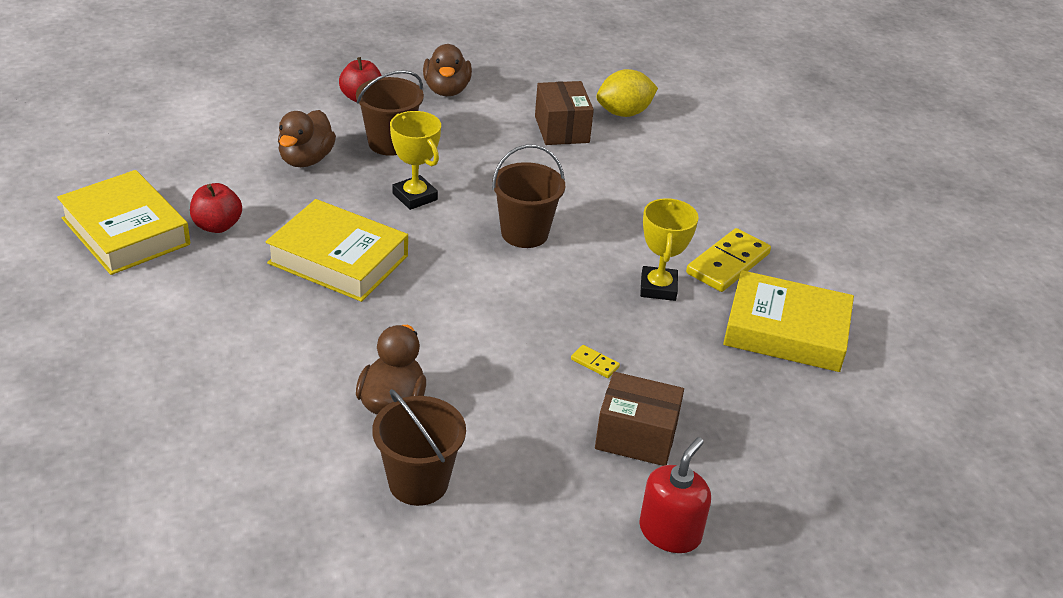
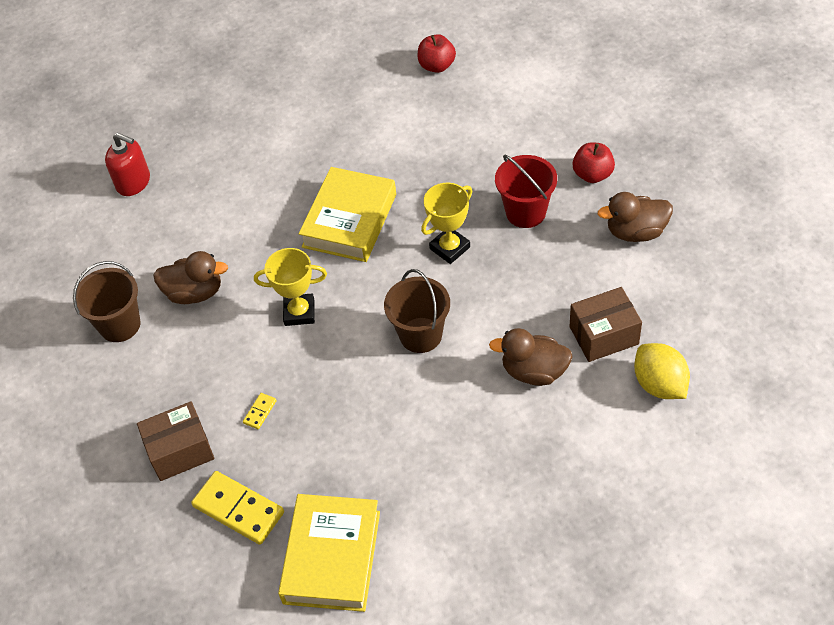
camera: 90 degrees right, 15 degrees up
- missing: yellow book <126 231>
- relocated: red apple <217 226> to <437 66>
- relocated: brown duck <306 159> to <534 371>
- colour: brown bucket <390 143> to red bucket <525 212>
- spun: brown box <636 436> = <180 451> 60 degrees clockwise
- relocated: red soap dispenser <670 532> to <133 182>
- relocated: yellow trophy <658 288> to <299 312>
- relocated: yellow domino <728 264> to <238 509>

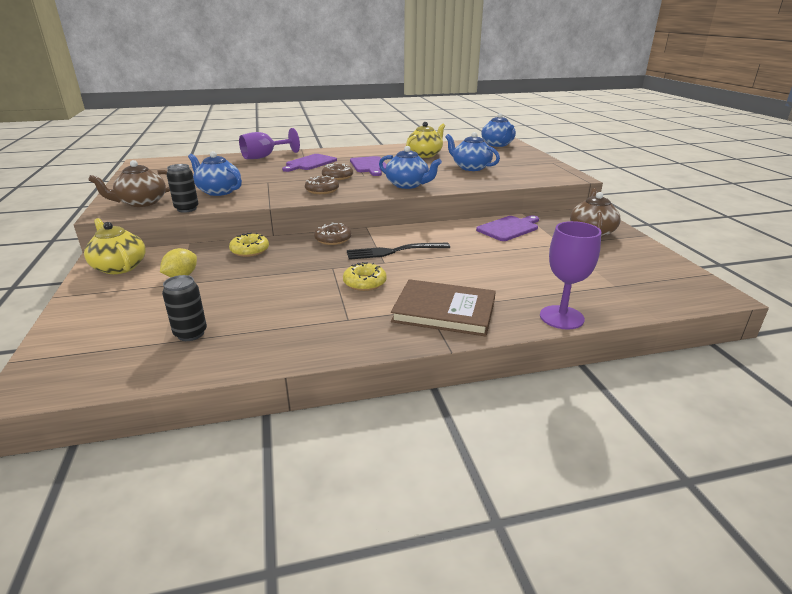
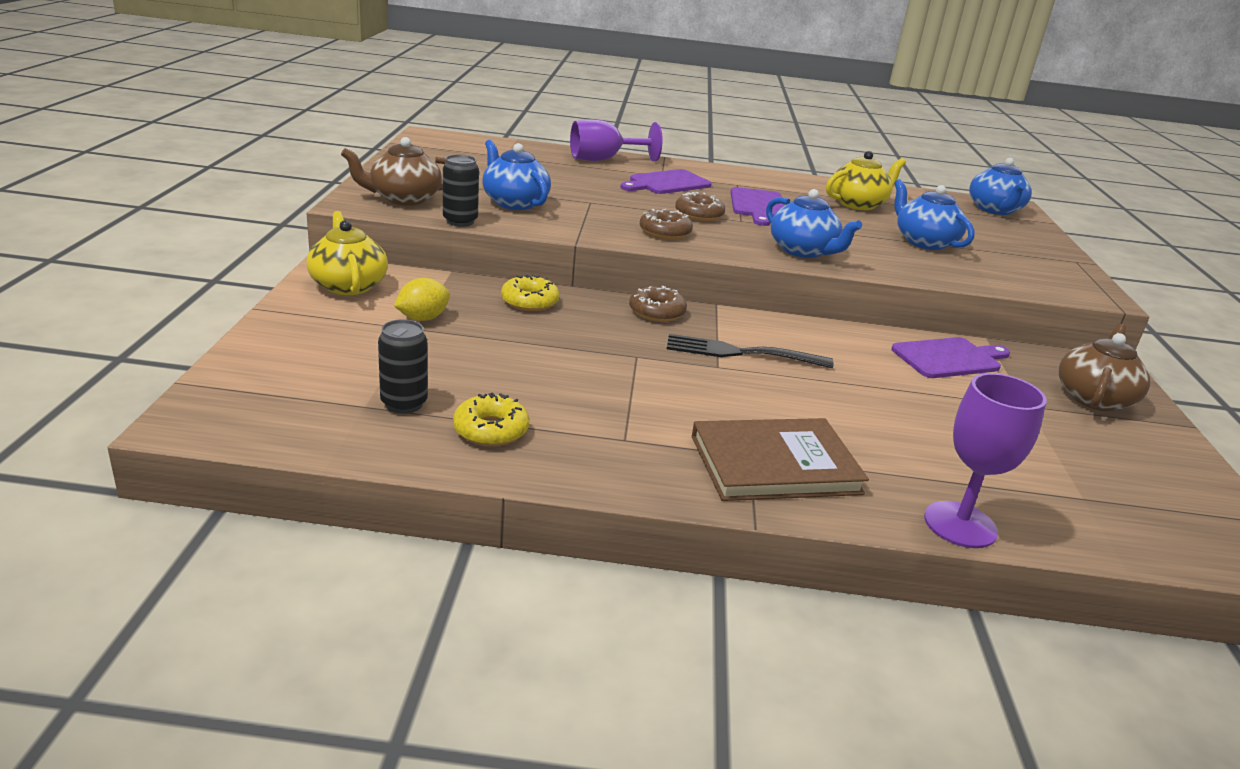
camera: 15 degrees right, 0 degrees up
- relocated: yellow donut <364 283> to <491 430>
- spun: brown book <444 311> = <774 464> 45 degrees counterclockwise

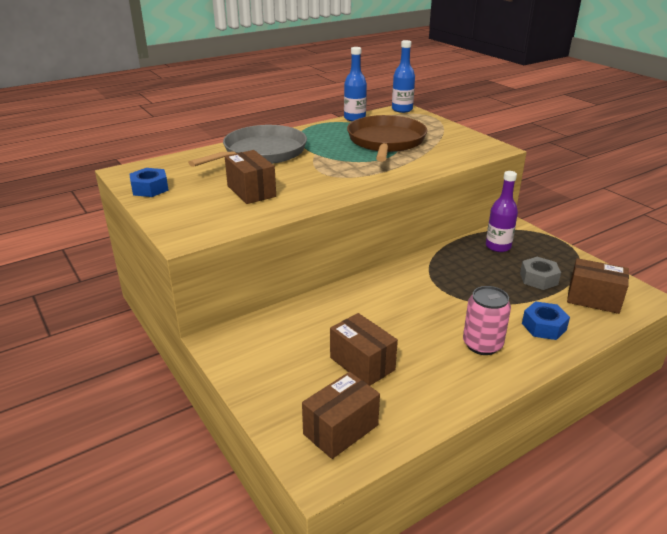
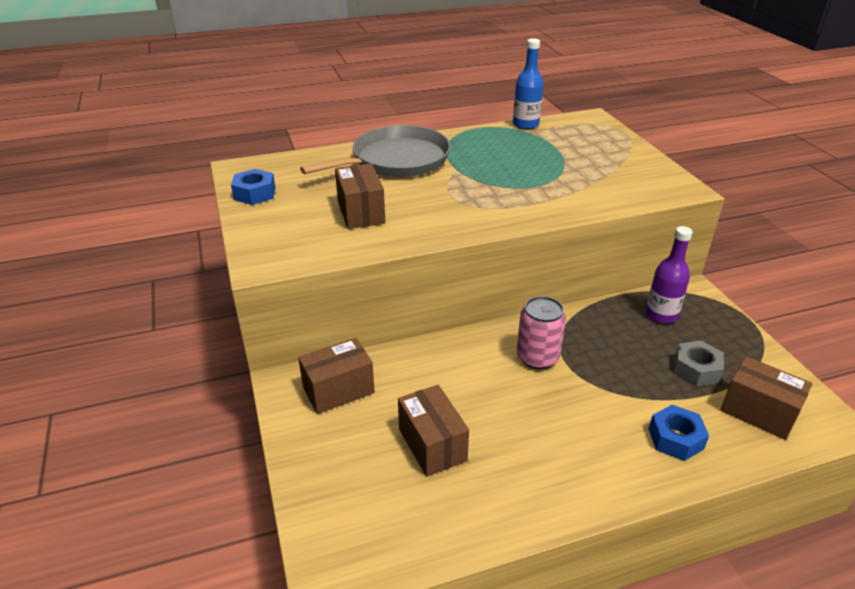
camera: 15 degrees right, 5 degrees up
- relocated: brown box <340 429> to <338 390>
- missing: brown pan <386 141>
- missing: blue bottle <402 109>
- relocated: pink can <482 344> to <537 357>

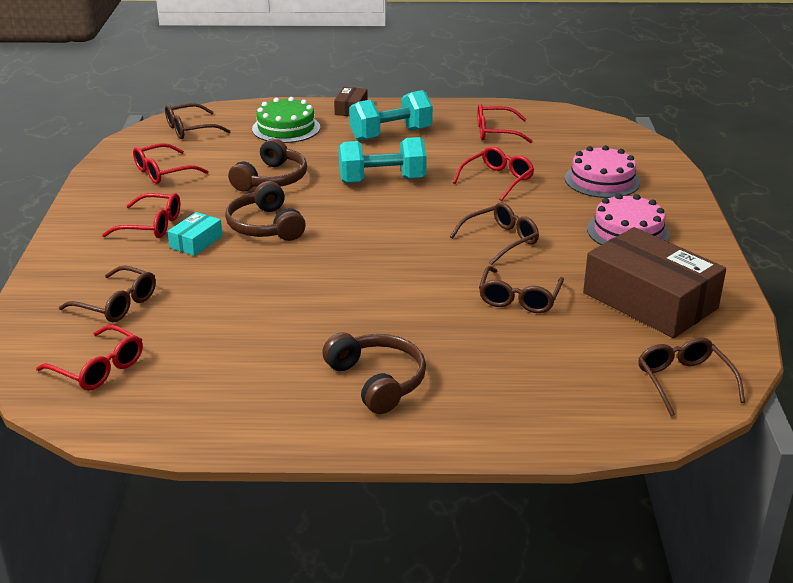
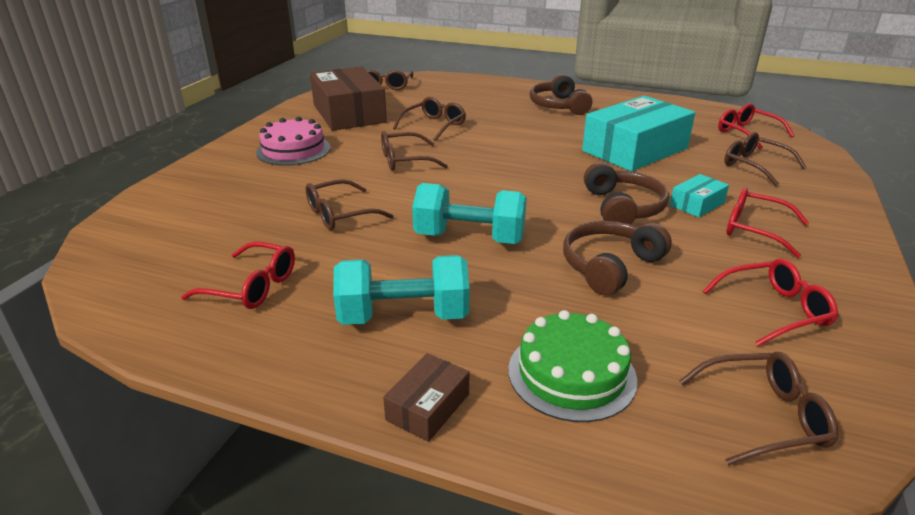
camera: 160 degrees left, 0 degrees up
- colour: red glasses <497 180> to brown glasses <340 214>
- missing: pink cake <602 180>
- appeared: turquoise box <635 149>

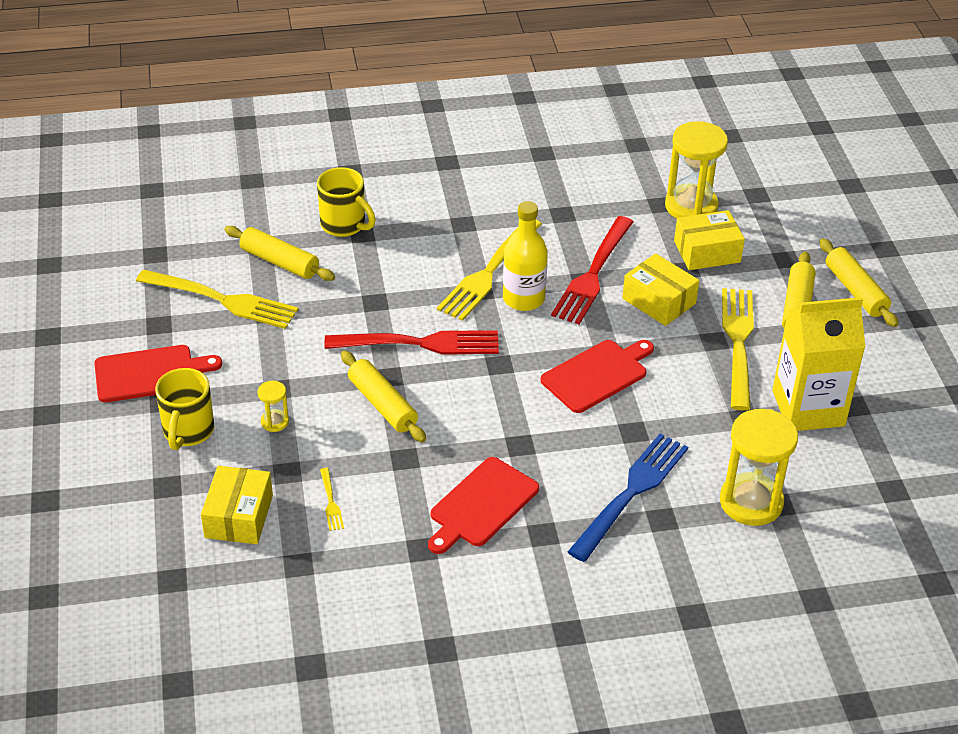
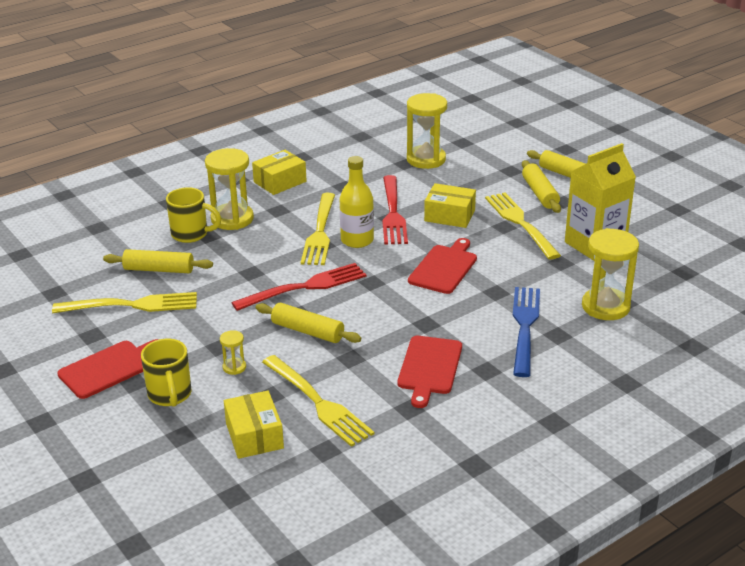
camera: 25 degrees left, 10 degrees down
- size: yellow fork <331 502> = <318 403> x2.35
- relocated: yellow box <707 251> to <280 182>
- appeared: yellow hourglass <232 219>

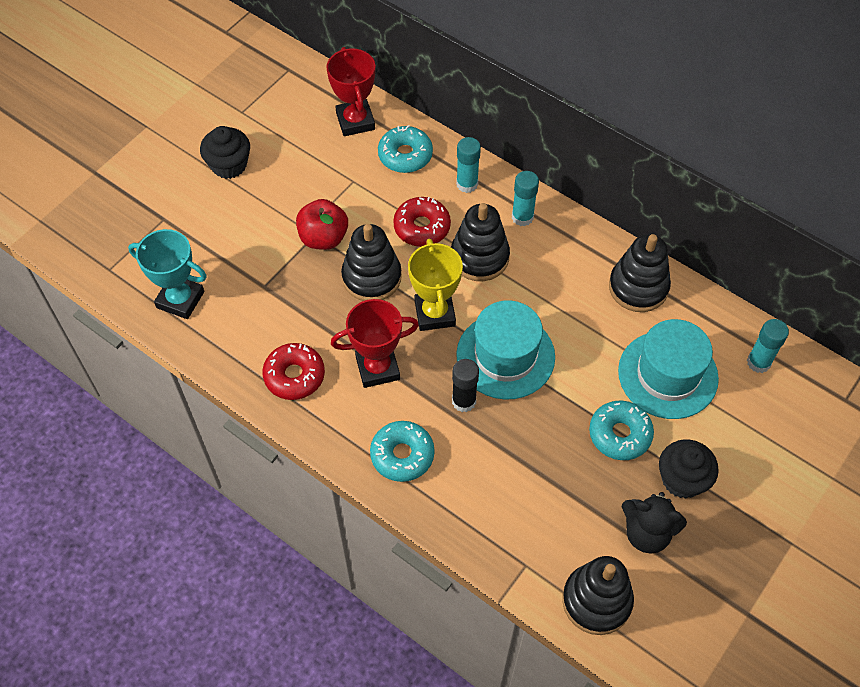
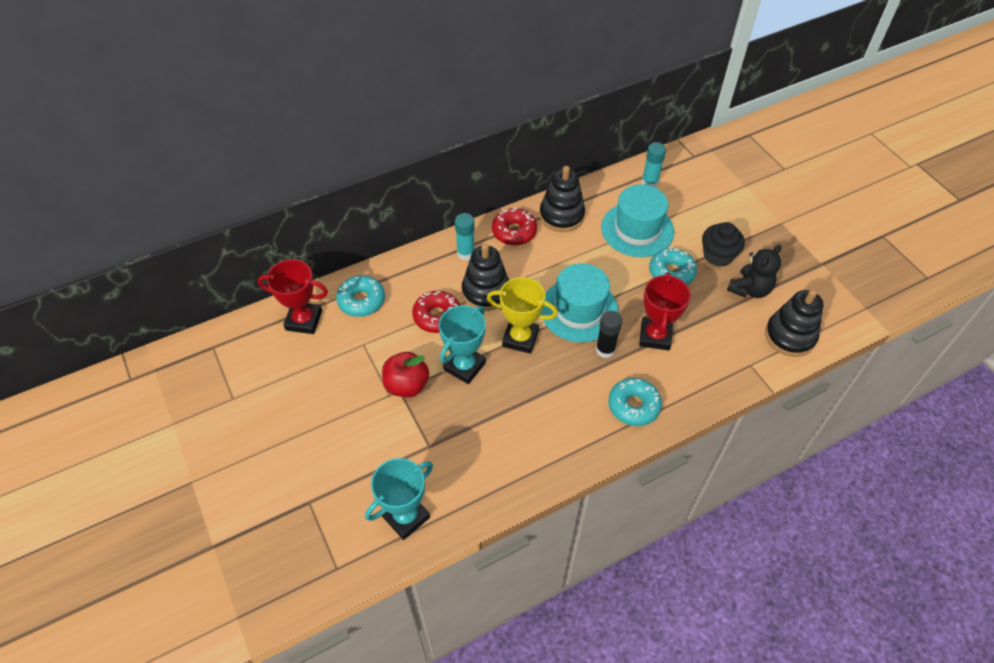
camera: 65 degrees left, 5 degrees down
- missing: black cupcake <229 165>
- relocated: red donut <294 376> to <514 232>
- relocated: red trophy <377 368> to <655 336>
- exchanged: black stacking toy <371 277> to turquoise trophy <464 366>
- missing: turquoise glue stick <467 184>

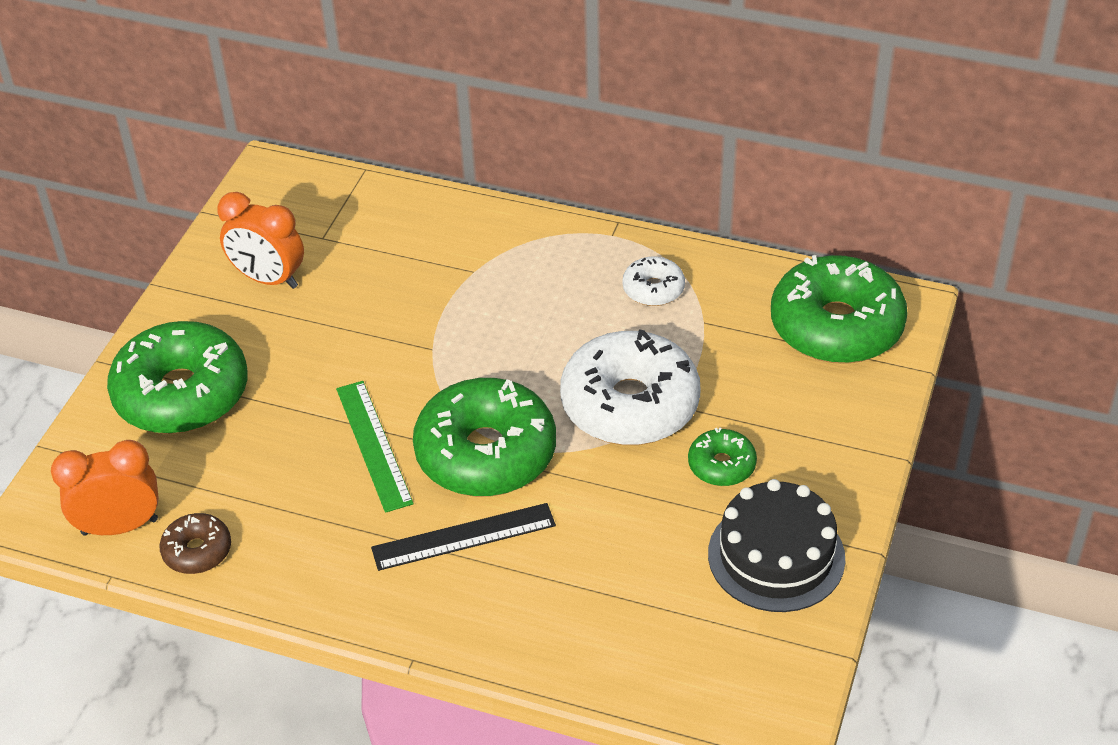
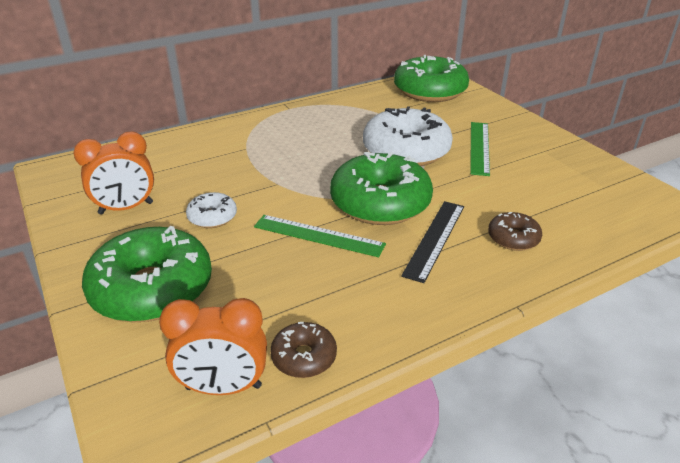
camera: 50 degrees left, 10 degrees down
- spun: orange clock <120 526> = <223 387> 120 degrees counterclockwise
- relocated: white donut <653 289> to <212 217>
- exchanged: green donut <721 465> to green ruler <479 147>
- missing: black cake <776 556>
- appeared: brown donut <513 238>

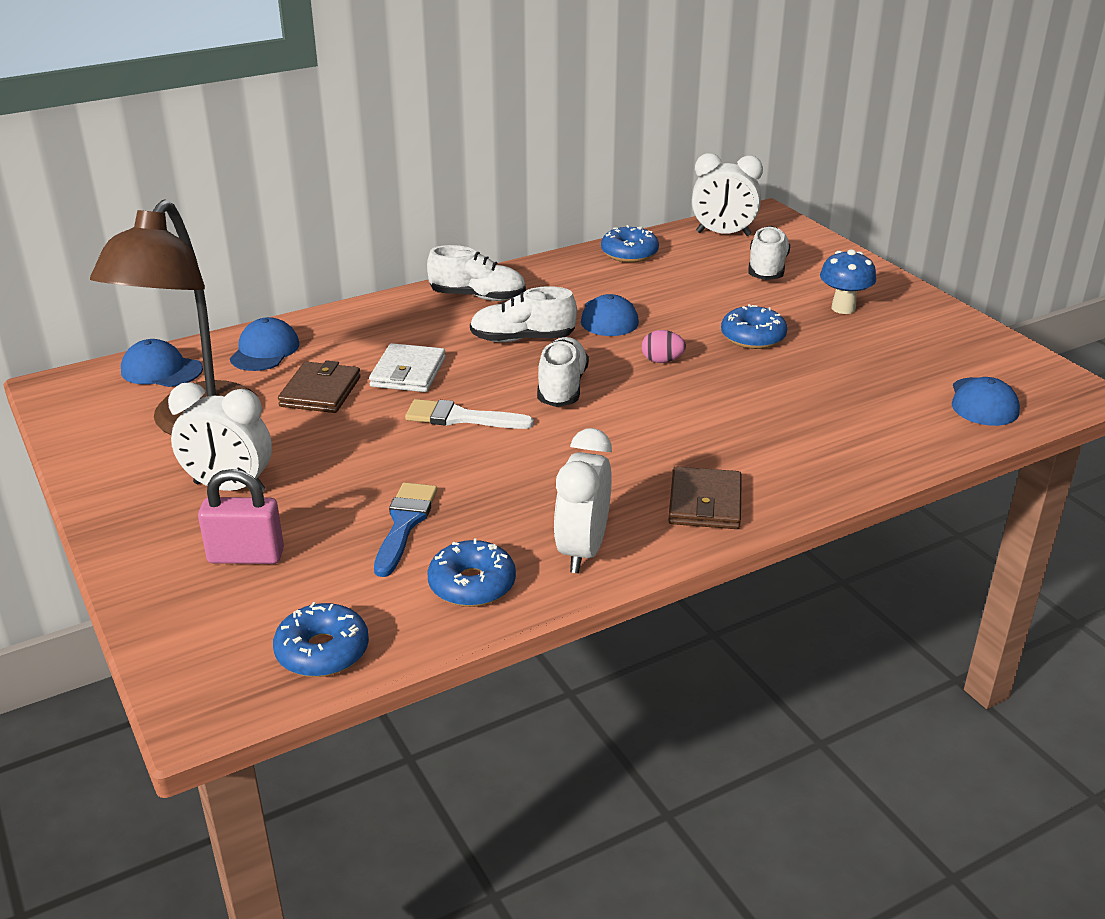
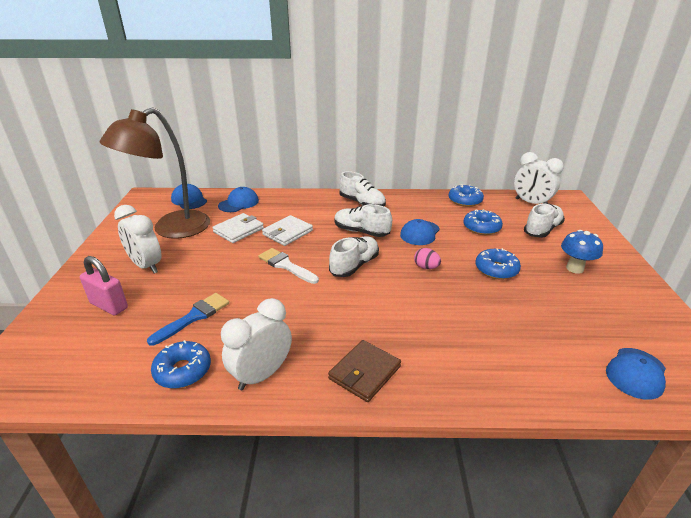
camera: 30 degrees right, 0 degrees up
- relocated: blue donut <322 651> to <481 228>
- colour: brown wallet <320 392> to white wallet <238 230>

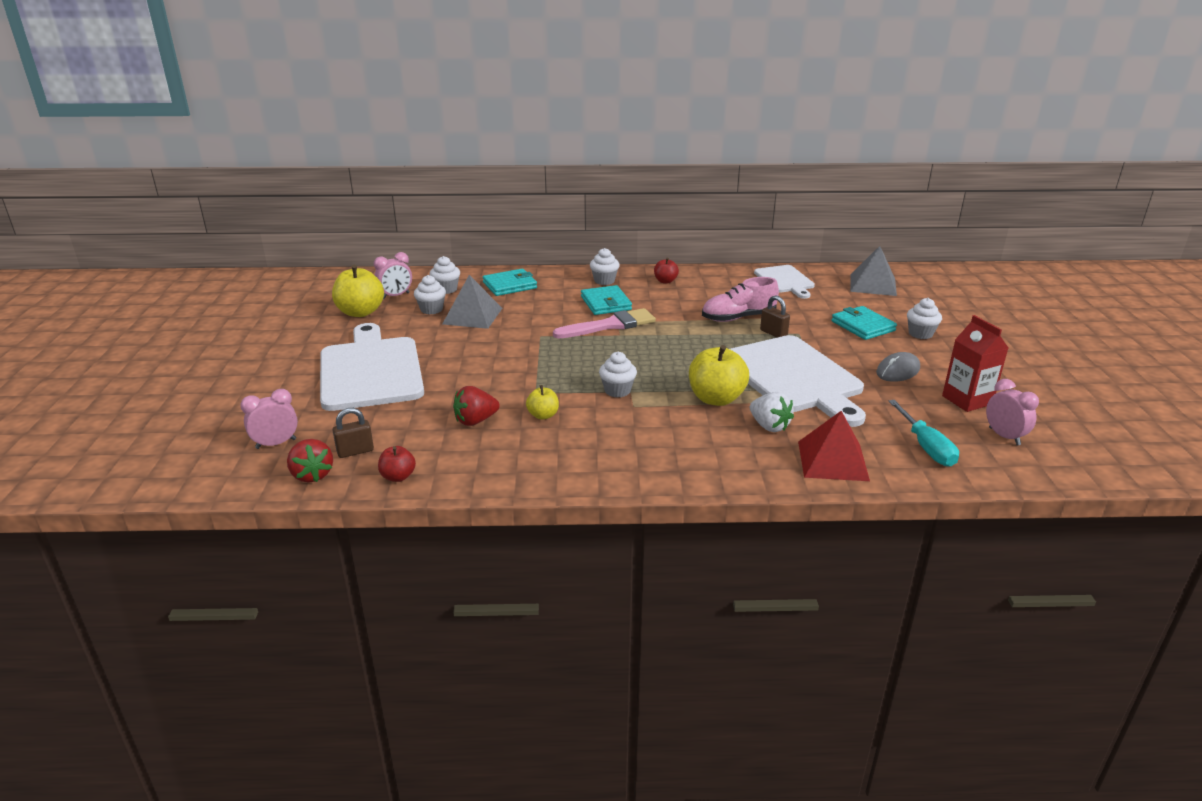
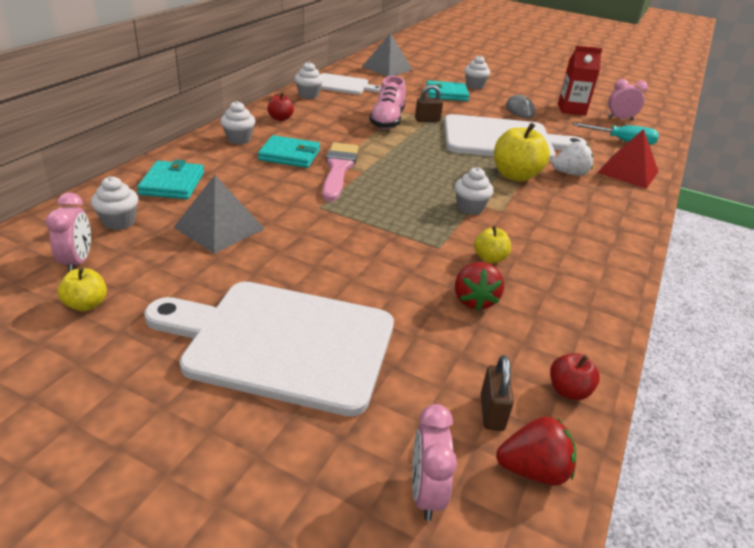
camera: 65 degrees left, 5 degrees up
- size: yellow apple <360 312> = <86 304> x0.53
- relocated: white cupcake <431 309> to <308 95>

